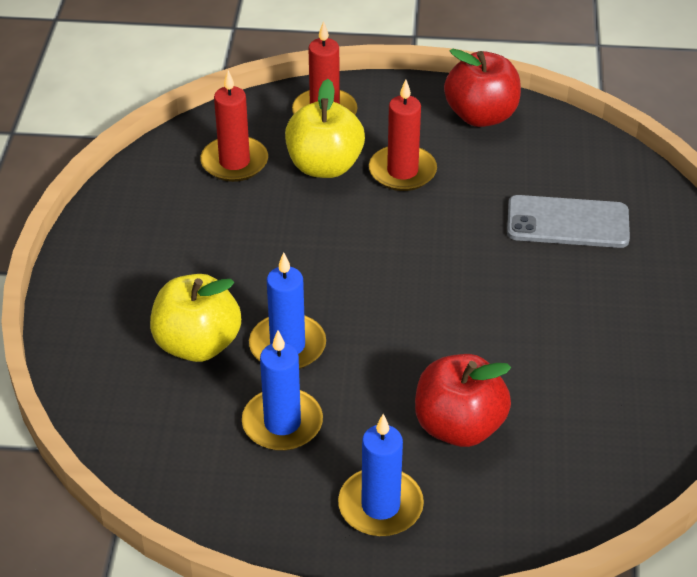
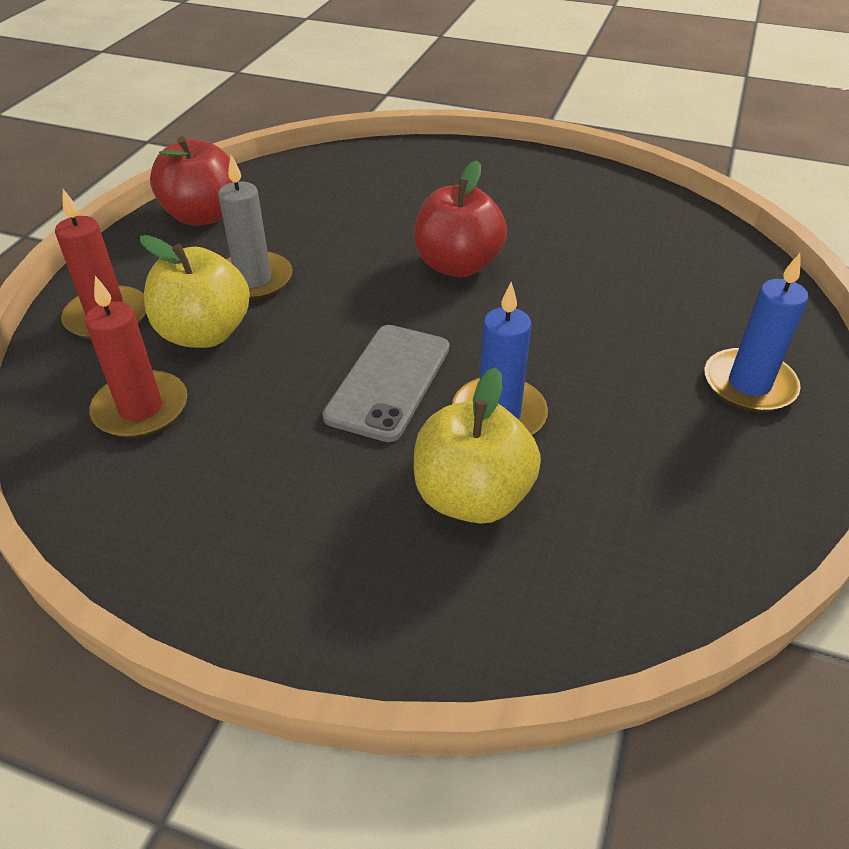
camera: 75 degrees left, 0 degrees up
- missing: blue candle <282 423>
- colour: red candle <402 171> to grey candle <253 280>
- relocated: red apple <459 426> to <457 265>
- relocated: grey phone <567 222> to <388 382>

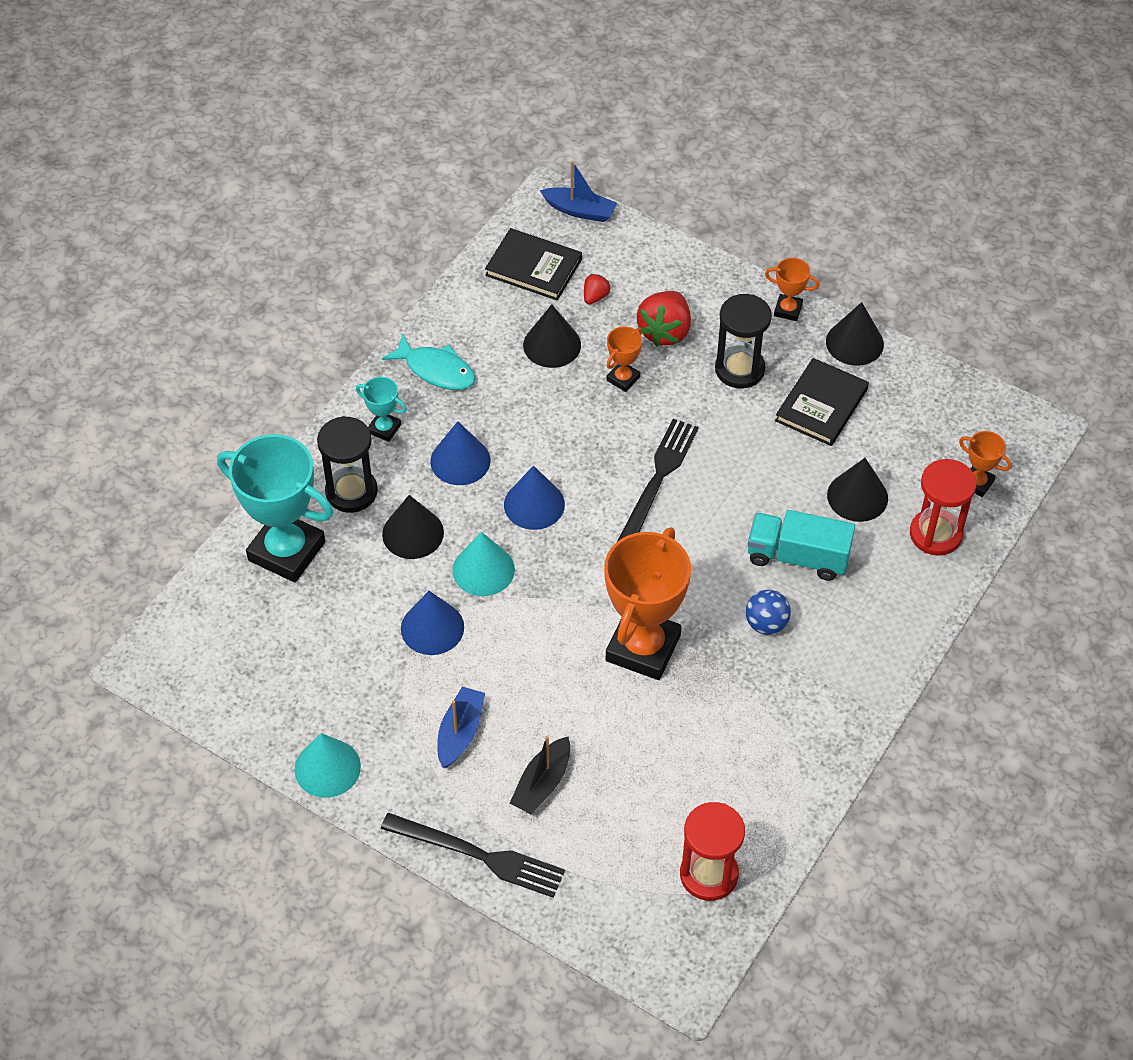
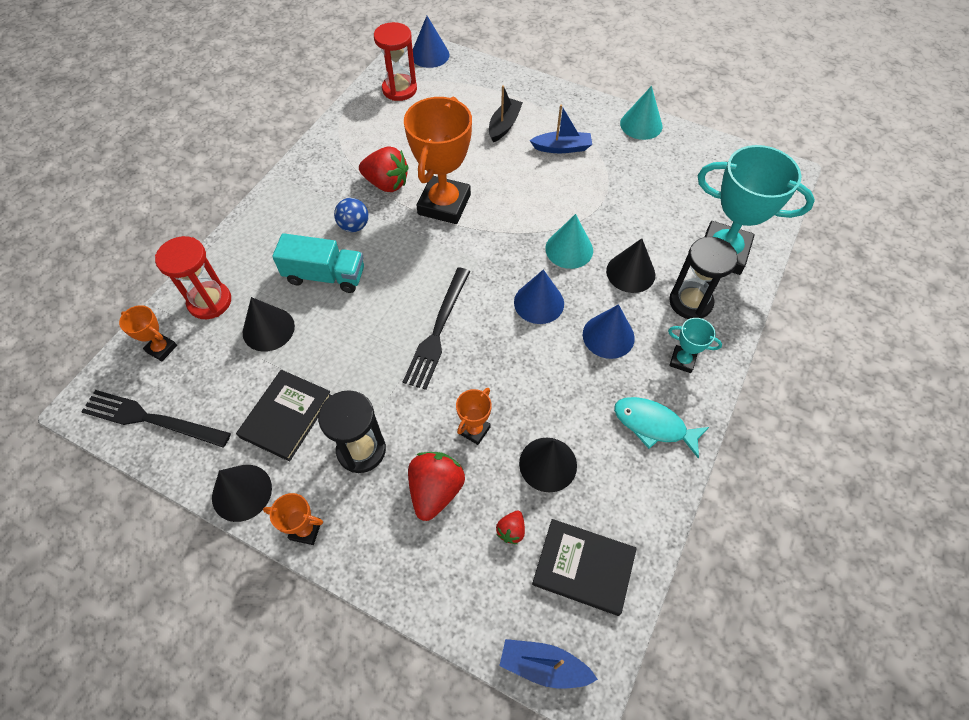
camera: 175 degrees right, 5 degrees up
- relocated: black fork <478 855> to <151 419>
- relocated: blue cone <432 627> to <430 55>
- spun: blue boat <460 732> = <562 148> 105 degrees counterclockwise
- appeared: red strawberry <386 183>

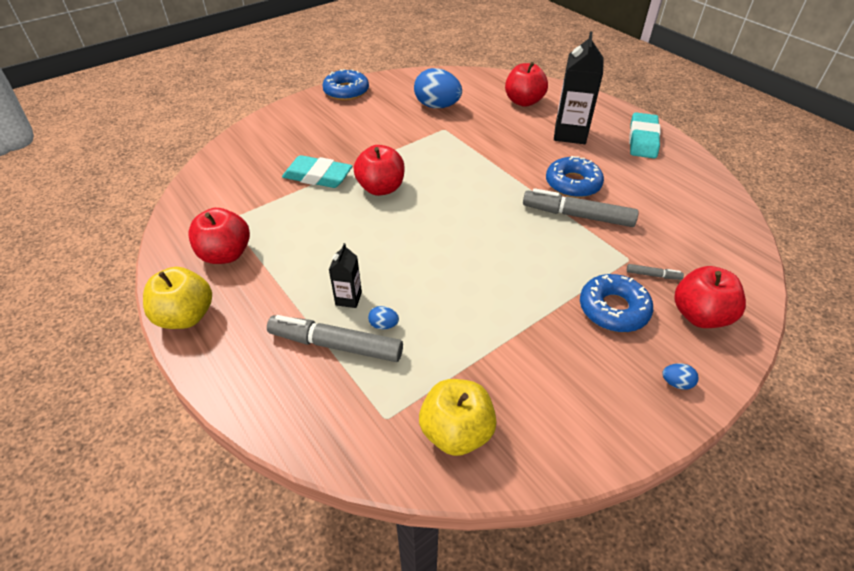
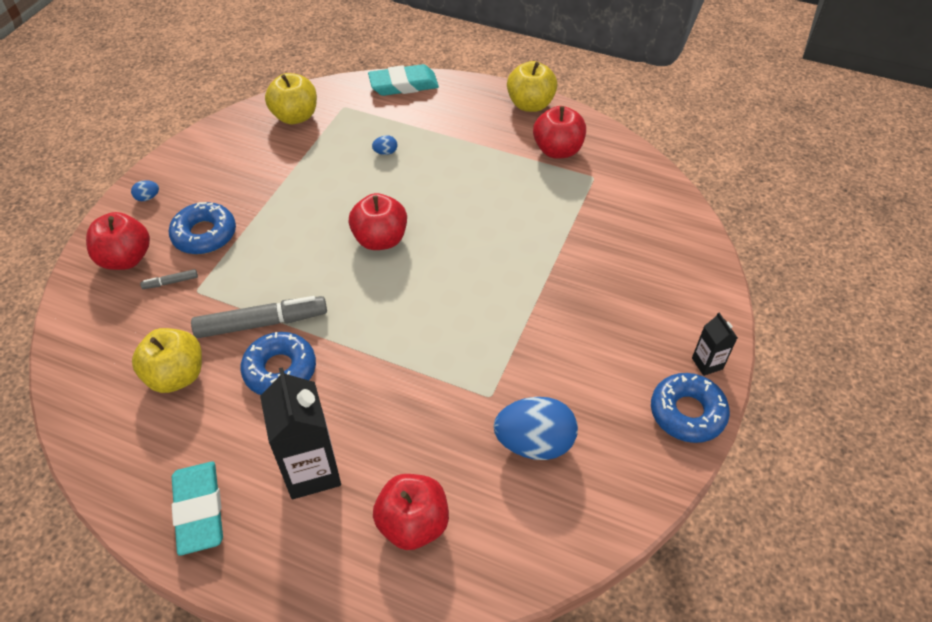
camera: 150 degrees right, 5 degrees up
- missing: grey marker <336 345>
- relocated: turquoise eraser <318 176> to <403 85>
- relocated: black carton <348 298> to <707 363>
- relocated: red apple <381 188> to <380 239>
- appeared: yellow apple <176 376>

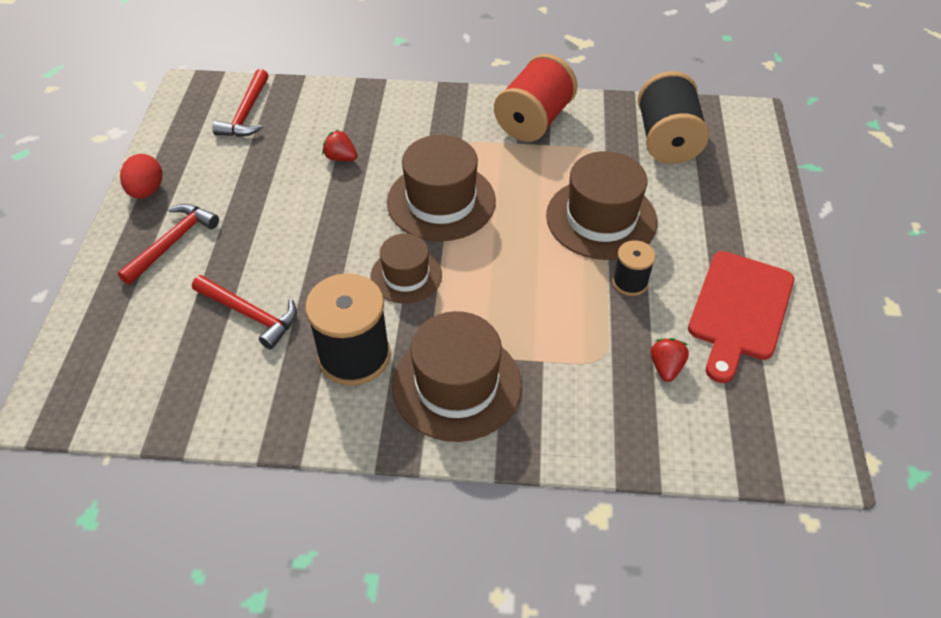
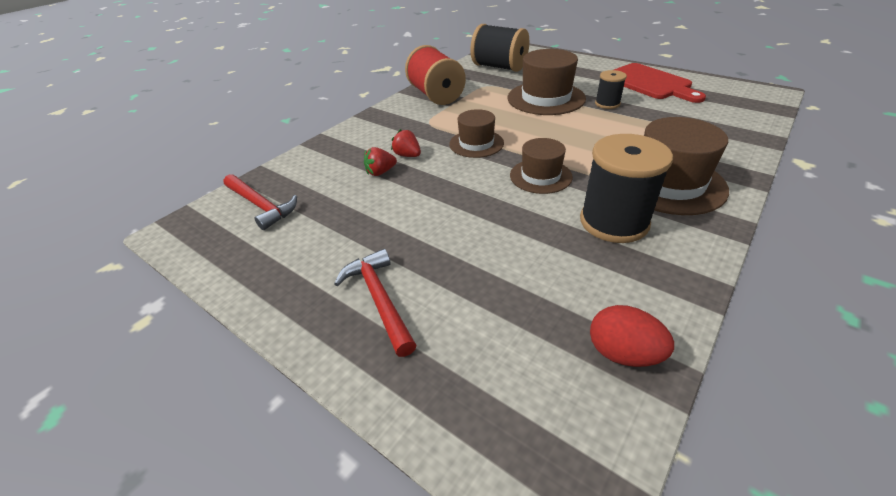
camera: 55 degrees left, 10 degrees down
- relocated: red egg <147 191> to <623 353>
- missing: red hammer <250 314>
- size: brown hat <441 201> = <476 143> x0.61
- relocated: red strawberry <666 367> to <407 155>

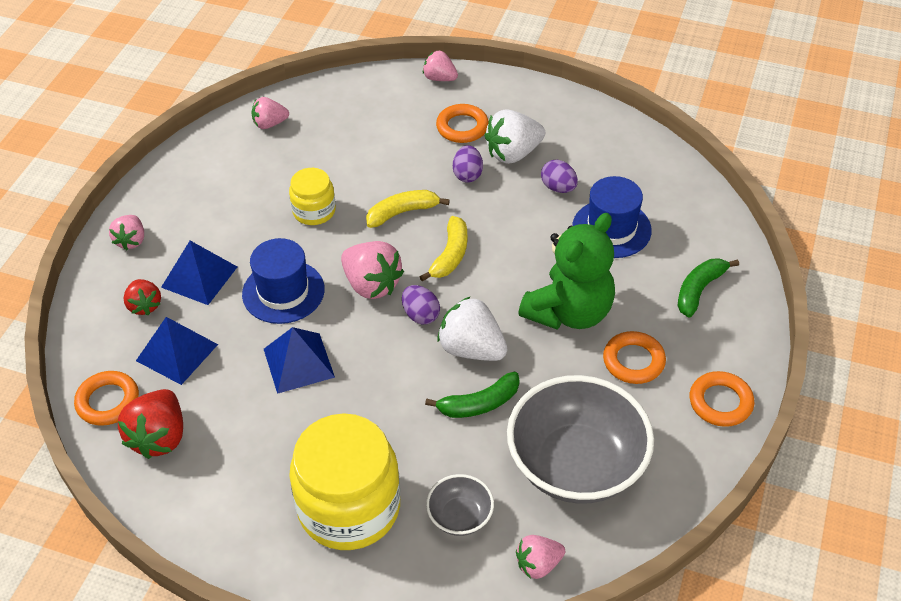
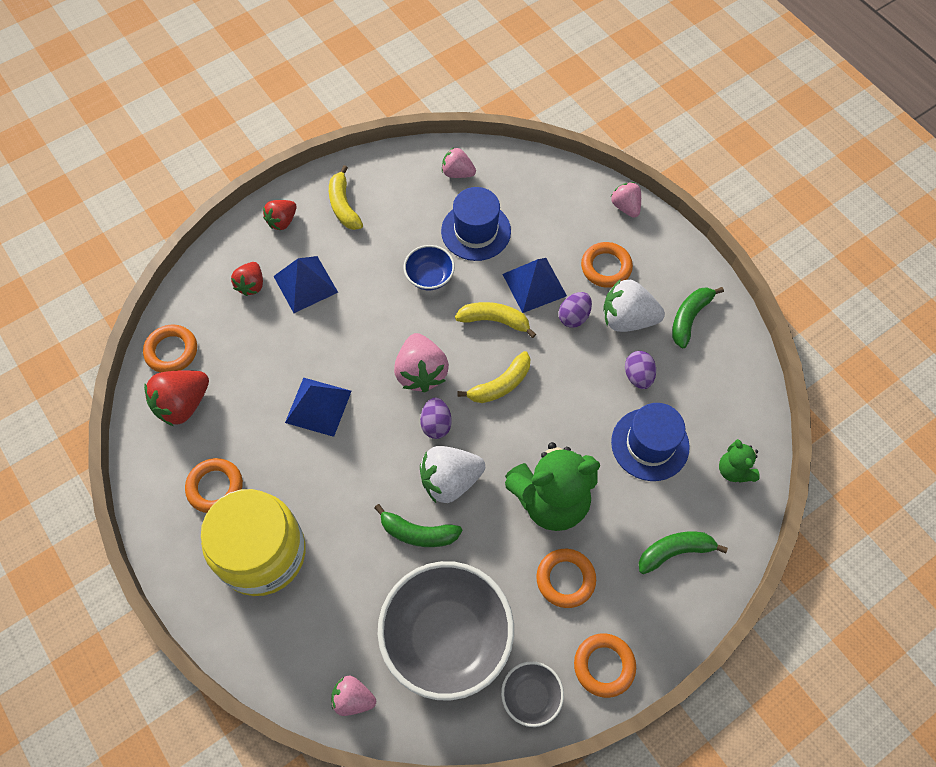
camera: 35 degrees right, 15 degrees up
- colour: pink strawberry <131 241> to red strawberry <282 221>
- relocated: blue pyramid <177 352> to <534 285>
- relocated: blue hat <283 292> to <476 231>
- exchanged: yellow jar <314 211> to blue bowl <429 277>
- relocated: grey bowl <460 516> to <531 696>
- spun: white strawberry <471 349> = <450 481> 90 degrees counterclockwise
- appeared: orange ring <215 487>
- appeared: yellow banana <344 206>
- appeared: green banana <689 318>
- appeared: green teddy bear <734 470>

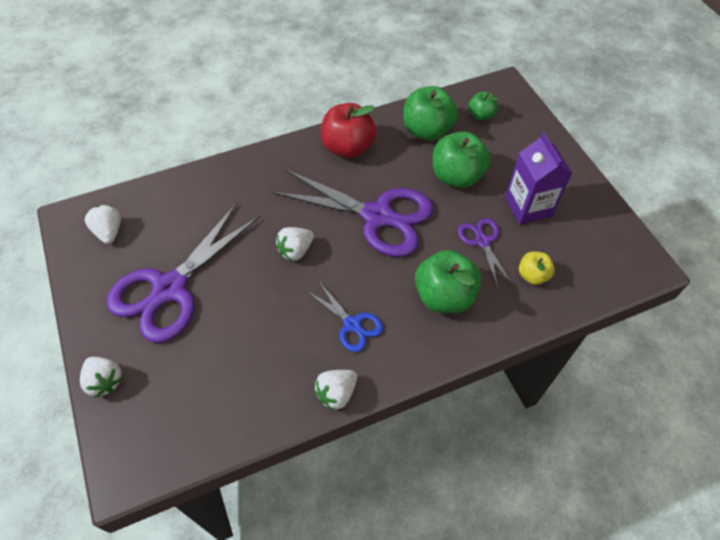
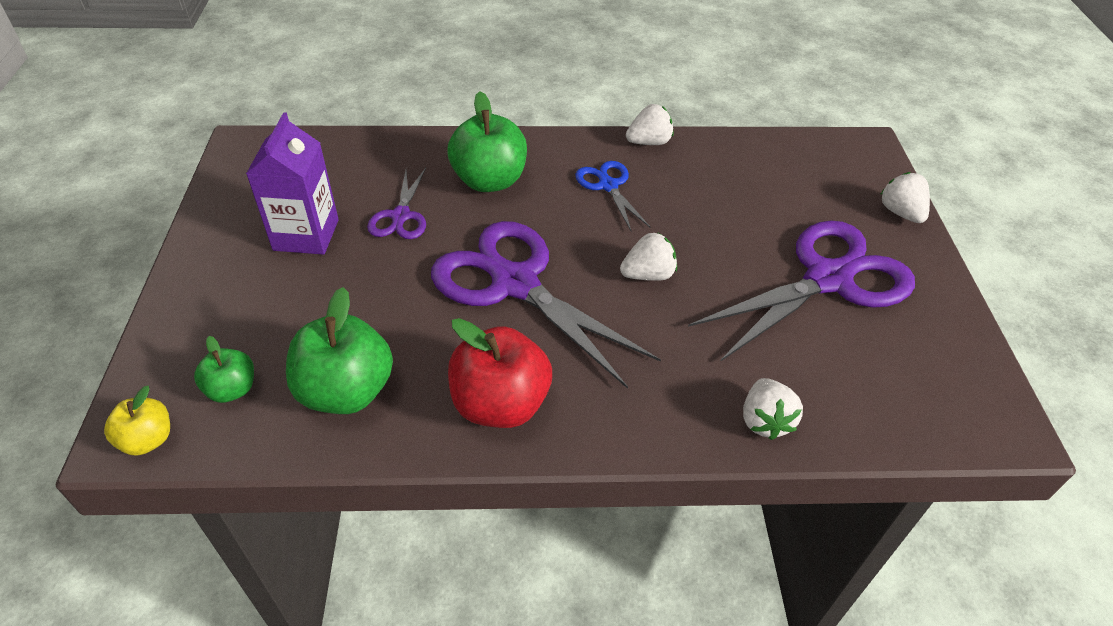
camera: 160 degrees left, 10 degrees down
- relocated: white strawberry <109 232> to <764 421>
- missing: green apple <456 176>
- relocated: yellow apple <532 275> to <148 440>

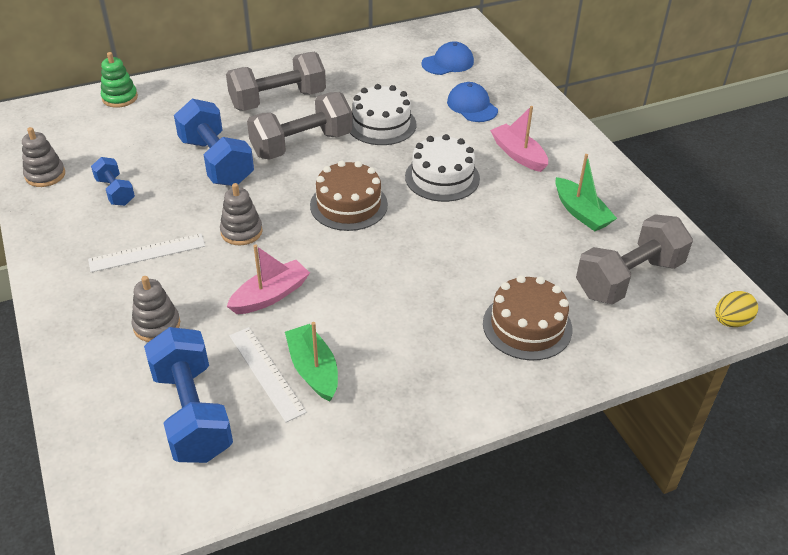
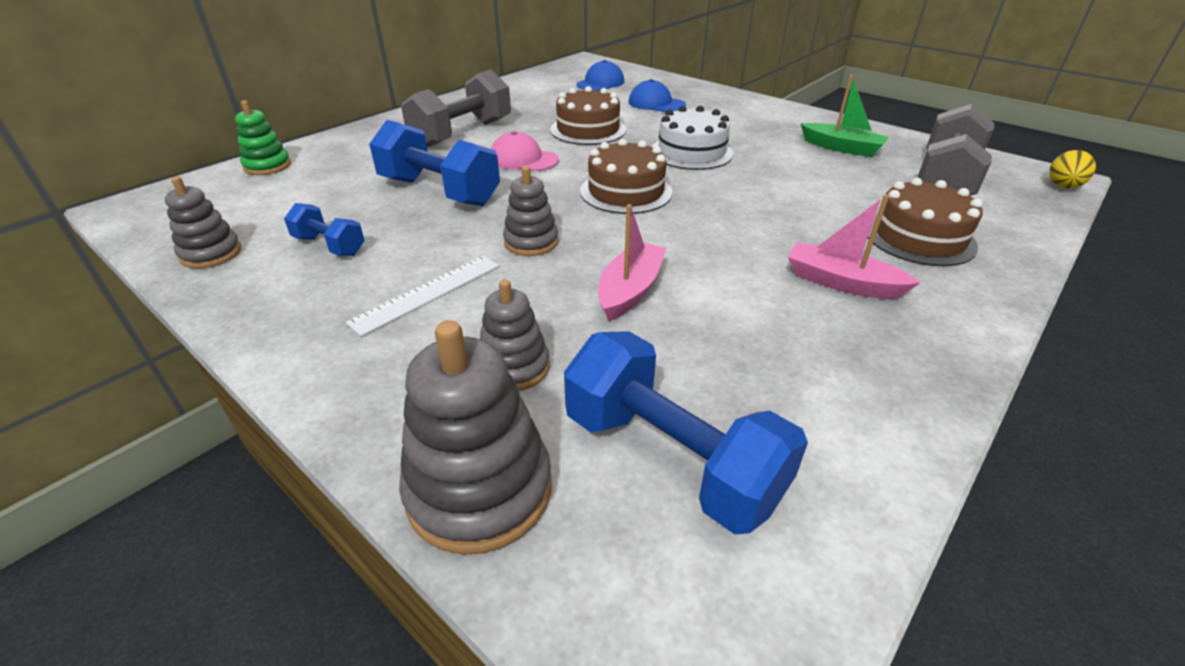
camera: 25 degrees left, 5 degrees down
- missing: white ruler <266 373>
- exchanged: grey dumbbell <302 145> to pink cap <523 159>
- missing: green boat <313 370>
- colour: white cake <381 124> to brown cake <588 130>
- relocated: pink boat <518 154> to <841 283>
- appeared: grey stacking toy <479 490>

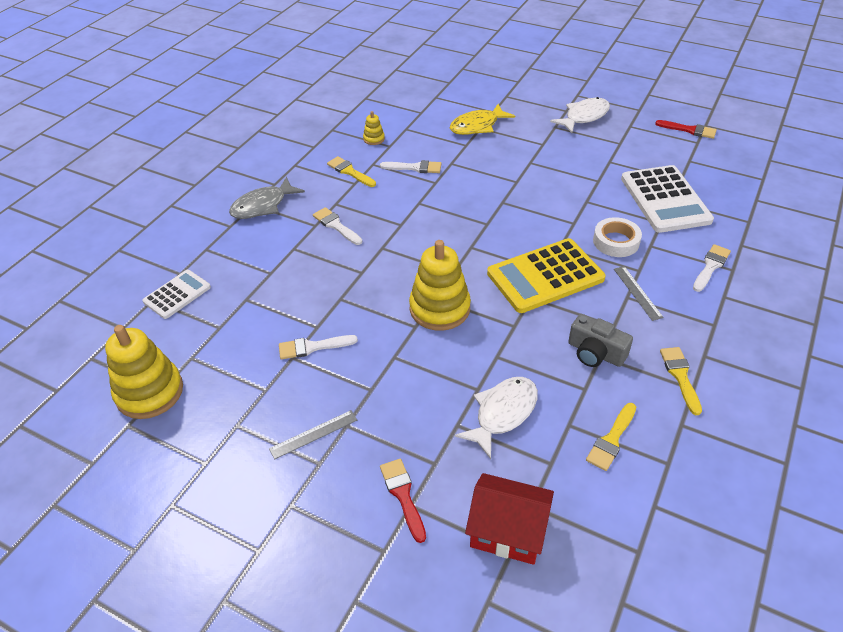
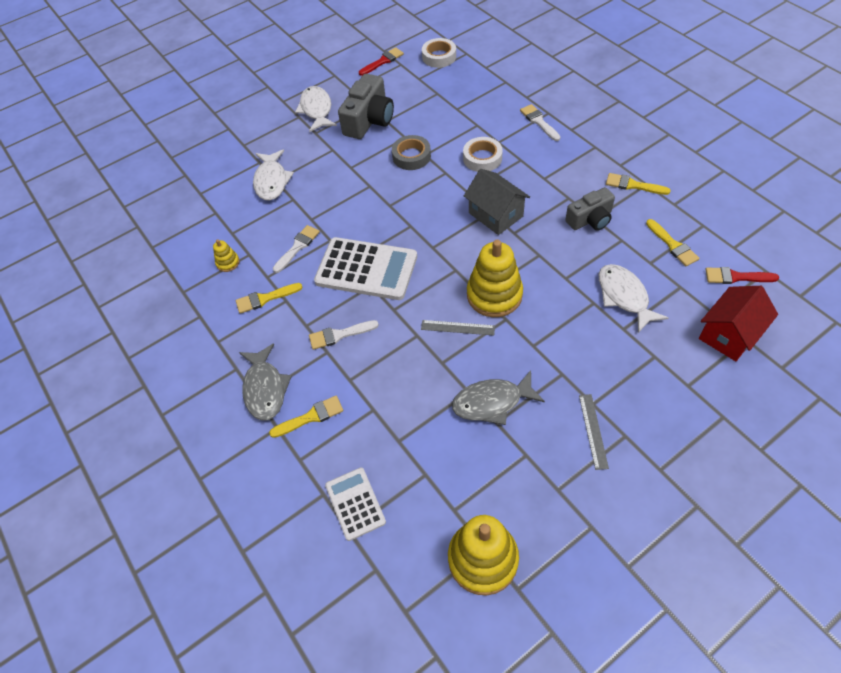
camera: 60 degrees left, 10 degrees up
- exchanged: white brush <312 347> to grey fish <492 402>
- relocated: red brush <403 495> to <736 277>
- colour: yellow fish <477 126> to white fish <271 181>
- exchanged: yellow calculator <545 276> to grey house <495 214>
- relocated: grey ruler <637 292> to <457 327>
- relocated: white calculator <665 199> to <366 269>
- appeared: yellow brush <311 417>
- appeared: grey camera <369 120>
- appeared: grey tape <411 156>
- appeared: white tape <439 57>

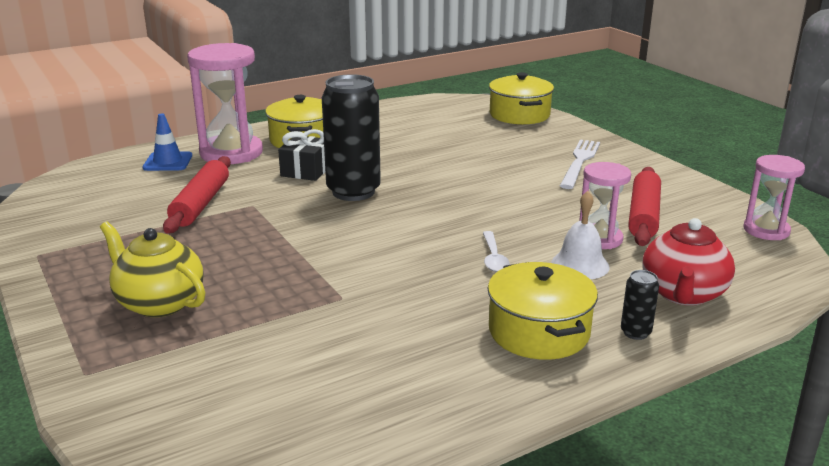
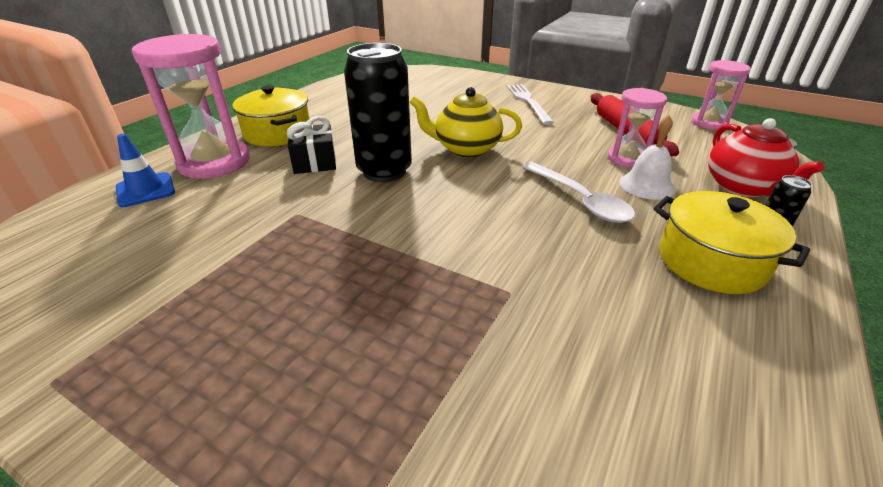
camera: 30 degrees left, 10 degrees up
- relocated: yellow teapot <159 303> to <466 149>
- missing: red rolling pin <200 204>
- size: white spoon <493 258> = <580 200> x1.63
- missing: yellow pot <519 115>

